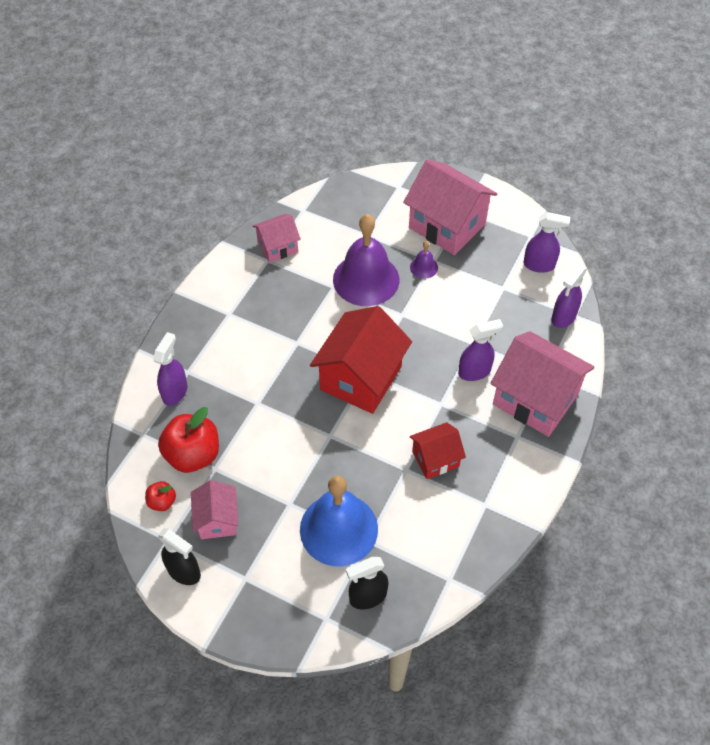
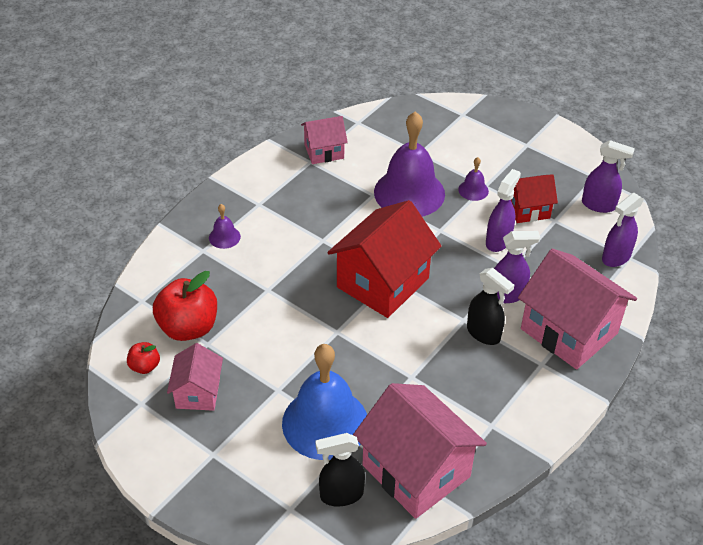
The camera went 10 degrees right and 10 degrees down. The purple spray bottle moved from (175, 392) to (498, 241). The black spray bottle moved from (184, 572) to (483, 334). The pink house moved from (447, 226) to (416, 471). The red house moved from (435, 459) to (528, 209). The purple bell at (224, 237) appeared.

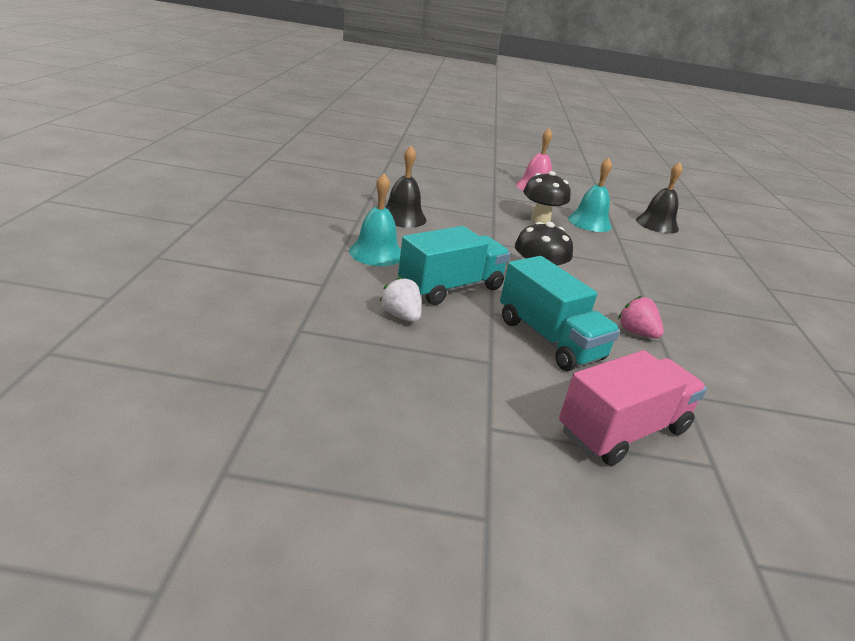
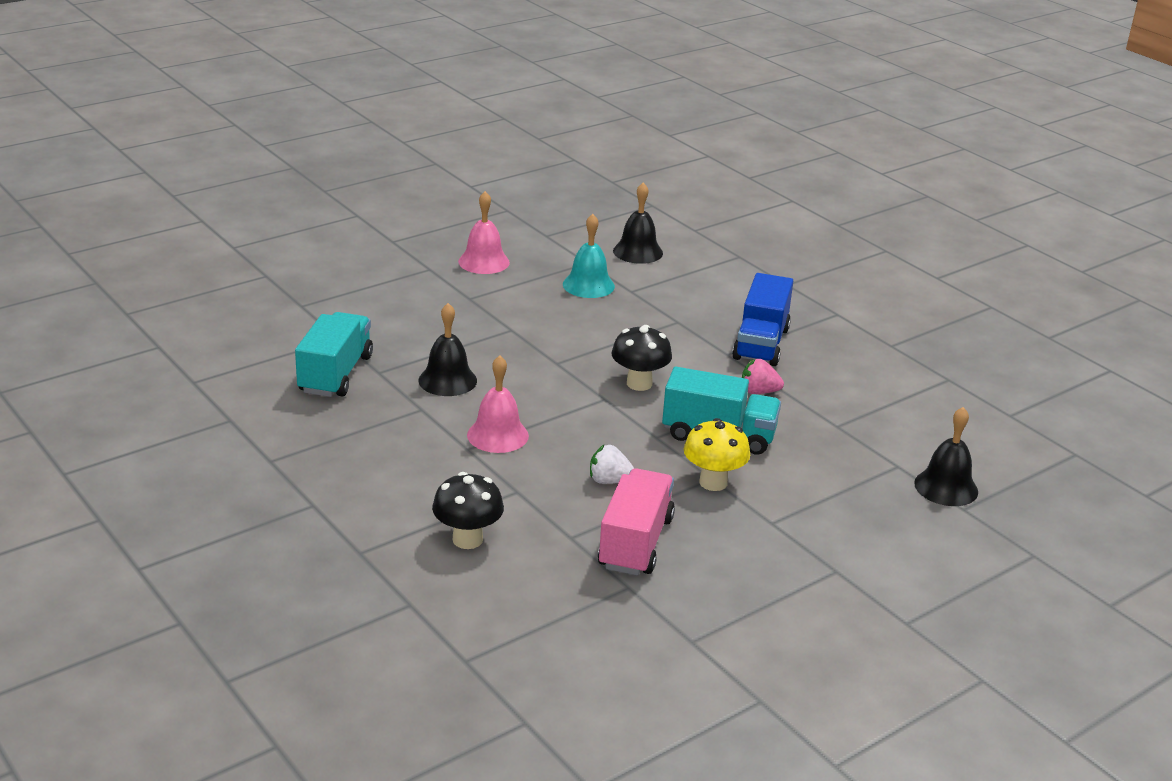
The camera went 40 degrees left and 0 degrees up. The turquoise bell at (376, 253) became the pink bell at (497, 435). The turquoise truck moved from (451, 287) to (335, 374). The black mushroom moved from (540, 220) to (467, 539). The pink truck moved from (623, 431) to (635, 543). The yellow mushroom at (713, 482) appeared. The blue truck at (761, 343) appeared. The black bell at (946, 487) appeared.

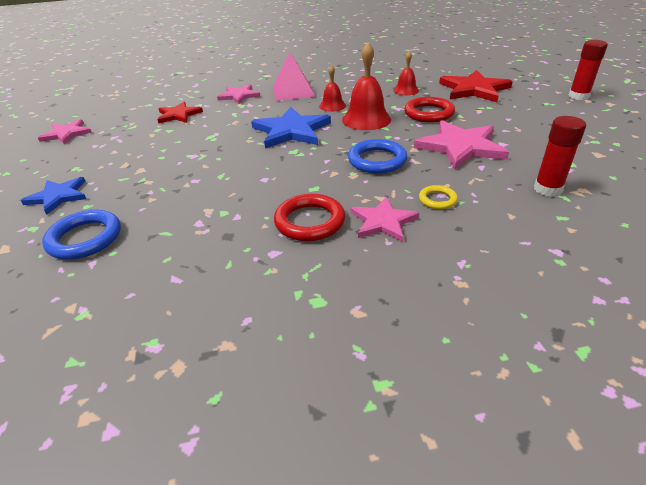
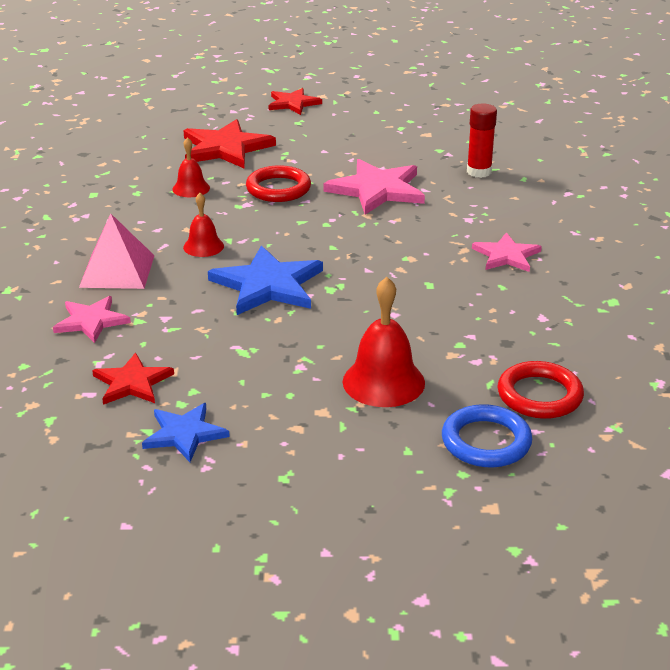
The camera went 80 degrees left and 5 degrees down. The blue star moved from (58, 196) to (184, 434). The pink star at (66, 134) disappeared. The red ring moved from (309, 221) to (539, 395). The red bell moved from (366, 119) to (383, 382). The blue ring at (377, 160) disappeared. The yellow ring at (437, 200) disappeared. The red glue stick at (578, 96) was replaced by the red star at (293, 103).

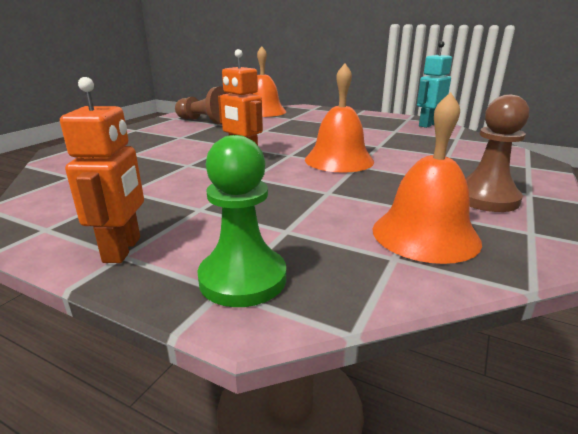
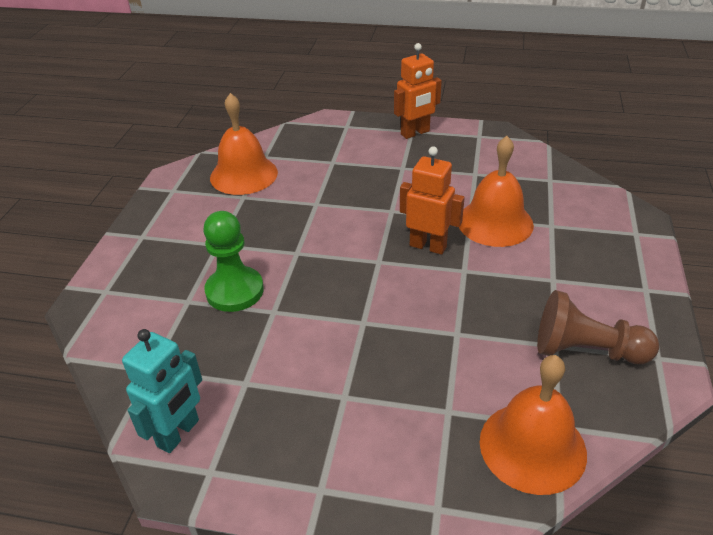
The camera went 165 degrees right and 15 degrees up. The orange robot at (123, 249) turned 105 degrees counterclockwise. The green pawn moved from (243, 279) to (234, 291). The orange bell moved from (339, 160) to (495, 222). The brown pawn at (486, 198) disappeared.

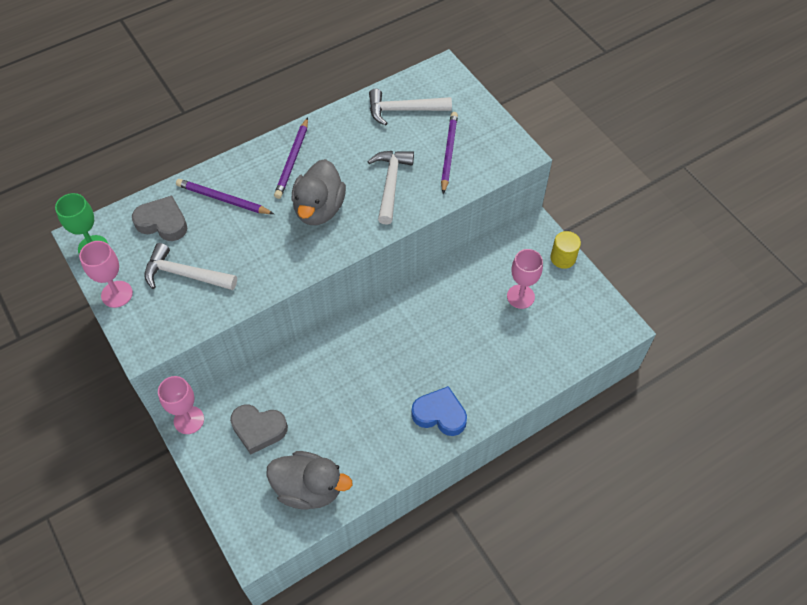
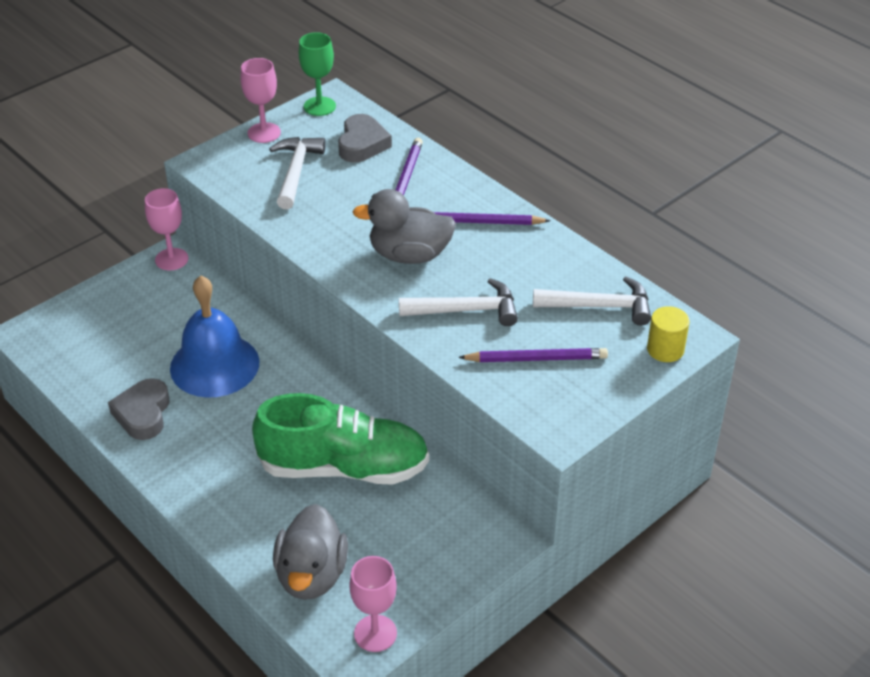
The camera went 80 degrees right and 15 degrees down. The grey heart moved from (258, 429) to (143, 414). The grey duck moved from (309, 488) to (311, 575). The white hammer at (404, 110) turned 105 degrees clockwise. The blue heart at (440, 414) disappeared. The pink goblet moved from (520, 296) to (375, 633). The yellow cylinder moved from (563, 258) to (665, 349). The blue bell at (214, 365) appeared. The green shoe at (344, 467) appeared.

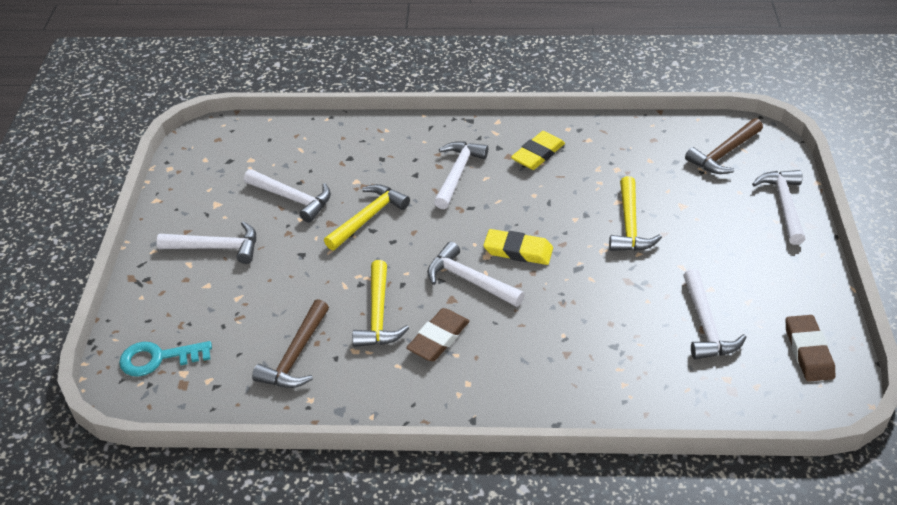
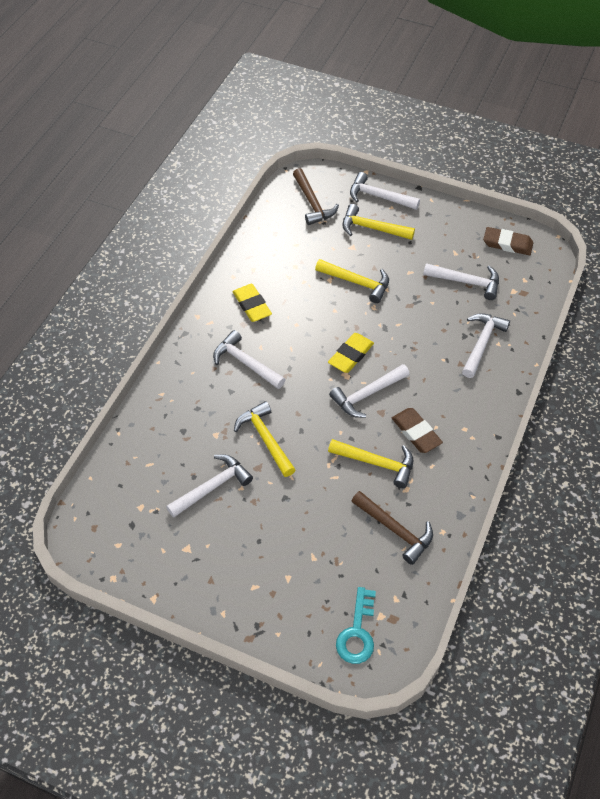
The camera went 70 degrees left and 10 degrees up. The white hammer moved from (217, 247) to (481, 343). The yellow hammer at (372, 228) appeared.

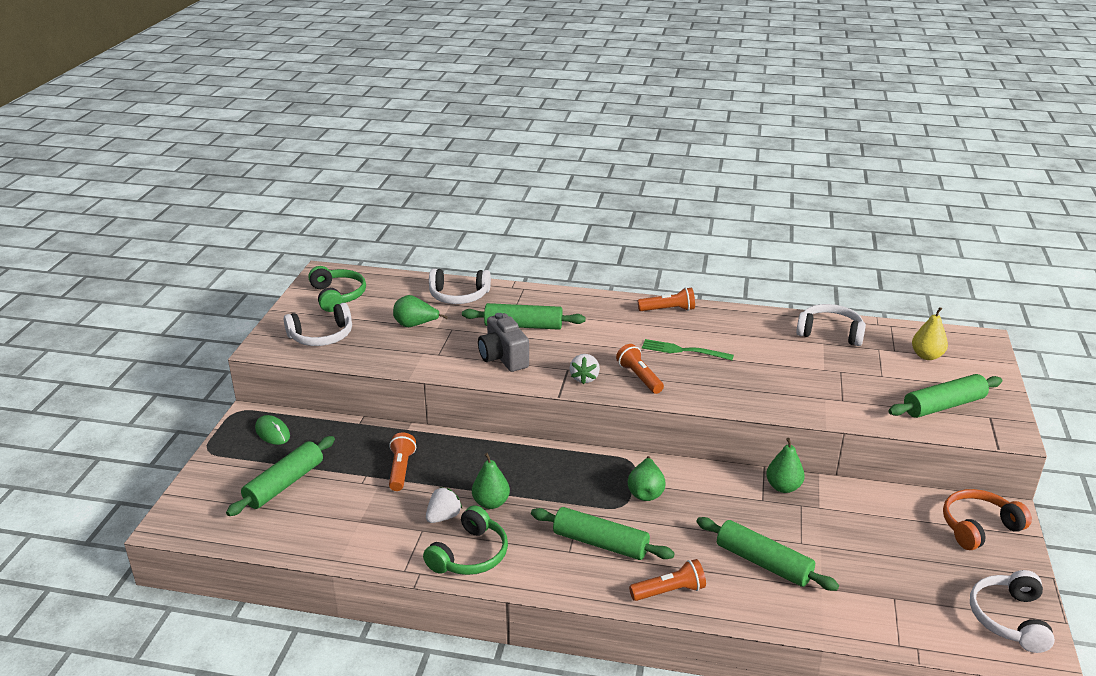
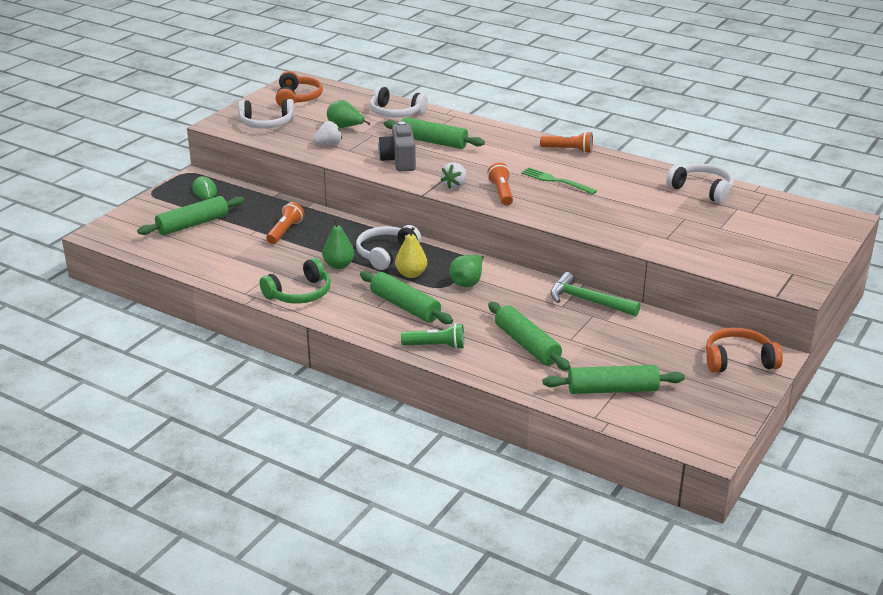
The camera went 20 degrees right and 0 degrees up. The green headphones at (337, 296) became the orange headphones at (298, 98). The white strawberry moved from (443, 517) to (329, 144). The orange flashlight at (669, 591) became the green flashlight at (436, 346). The green pear at (783, 487) was replaced by the green hammer at (587, 301). The green rolling pin moved from (943, 405) to (612, 389). The yellow pear moved from (926, 356) to (411, 274). The white headphones moved from (1009, 618) to (386, 254).

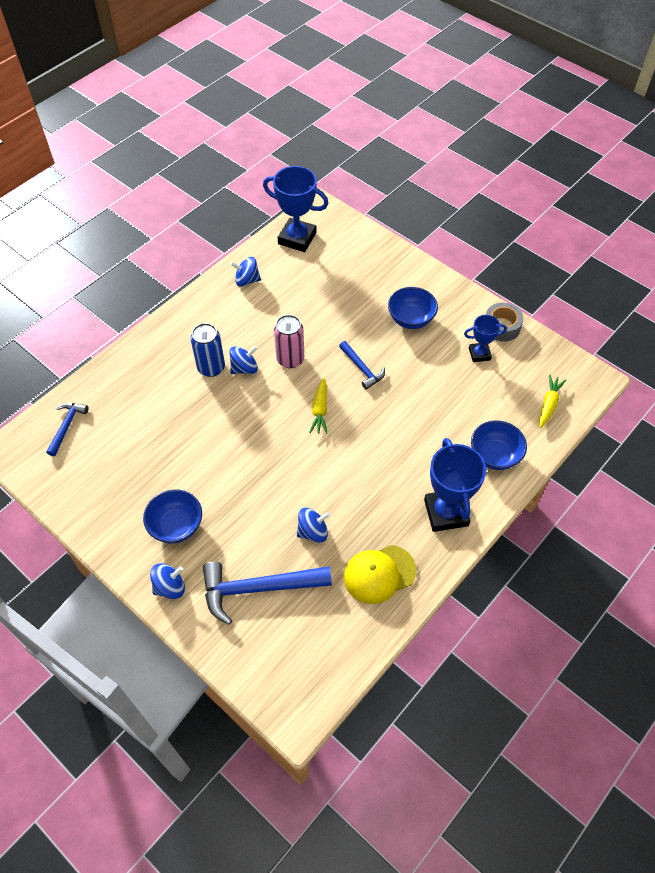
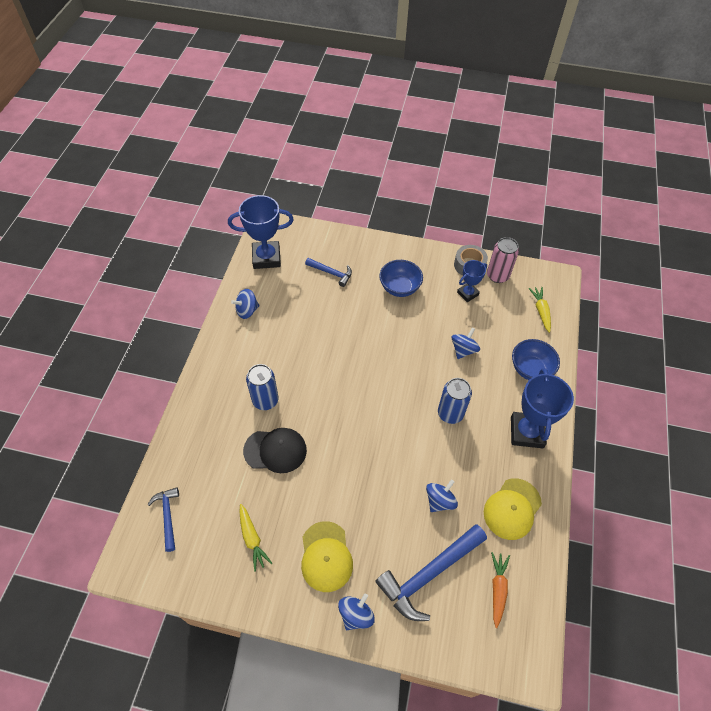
The camera went 30 degrees left and 0 degrees up. The blue bowl at (176, 526) was replaced by the yellow cap at (326, 556). The blue spinning top moved from (244, 368) to (463, 350). The pink can moved from (290, 359) to (497, 276). The yellow carrot moved from (320, 410) to (252, 539). The blue hammer moved from (362, 368) to (331, 273). The blue trophy at (446, 513) turned 45 degrees clockwise. The black cap at (275, 450) appeared. The blue can at (450, 413) appeared. The orange carrot at (498, 589) appeared.

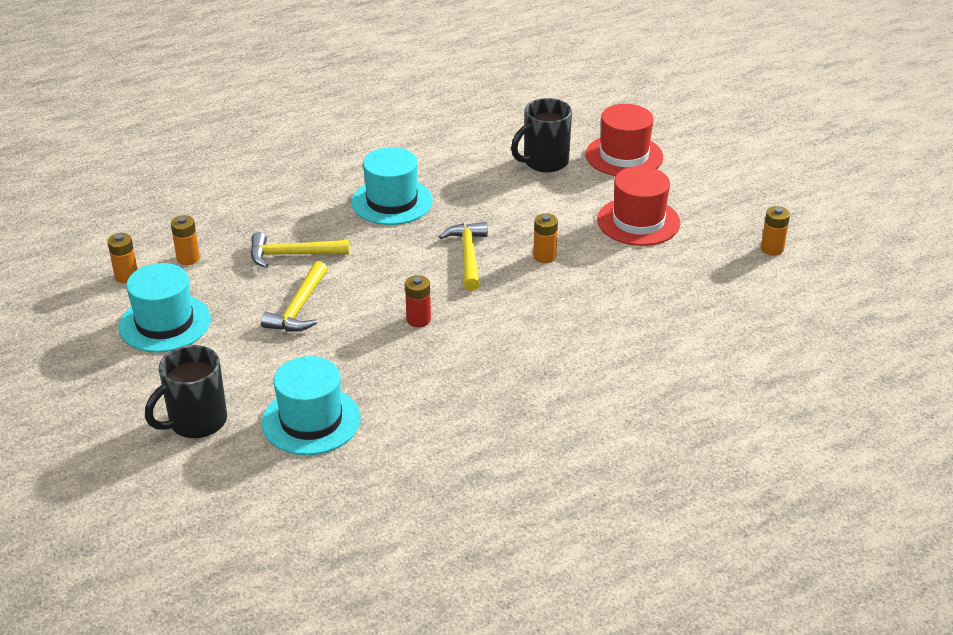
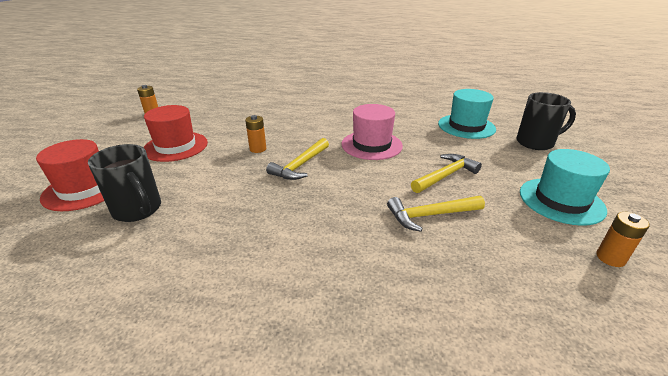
The camera went 145 degrees left and 5 degrees down. The orange battery at (188, 258) disappeared. The yellow hammer at (292, 255) turned 135 degrees clockwise. The turquoise hat at (392, 201) disappeared. The red battery at (418, 320) was replaced by the pink hat at (371, 145). The black mug at (544, 162) turned 45 degrees clockwise.

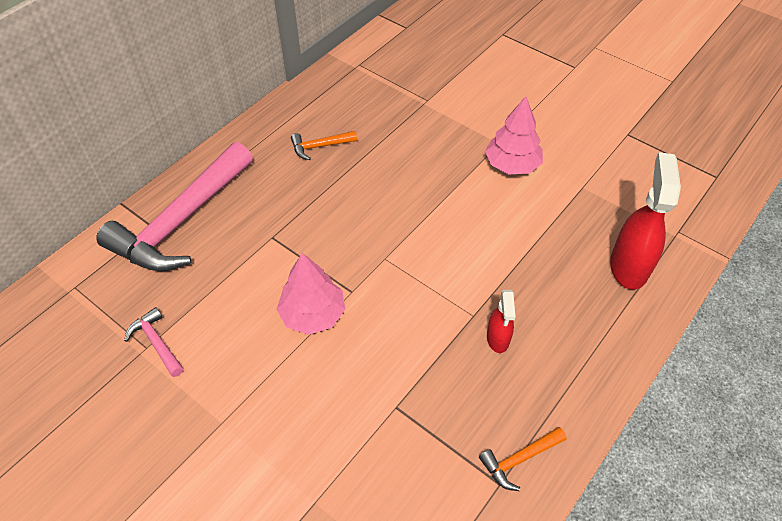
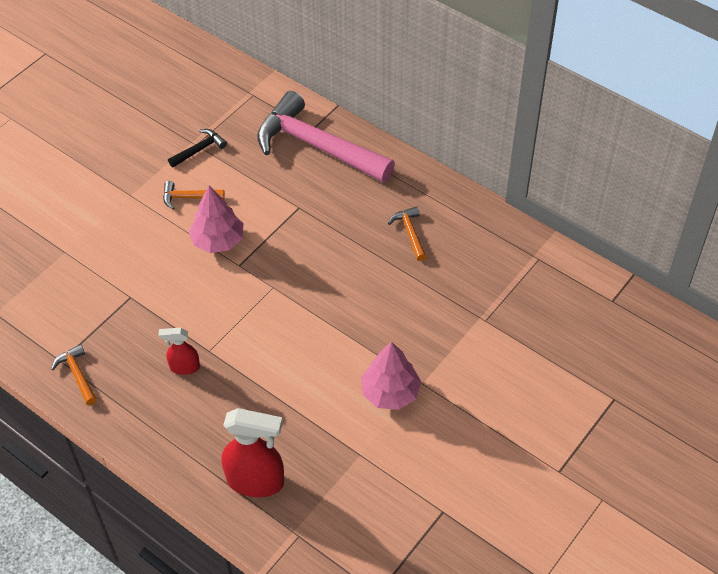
The camera went 90 degrees right and 0 degrees up. The pink hammer at (156, 343) became the black hammer at (199, 150). The orange hammer at (189, 197) appeared.

